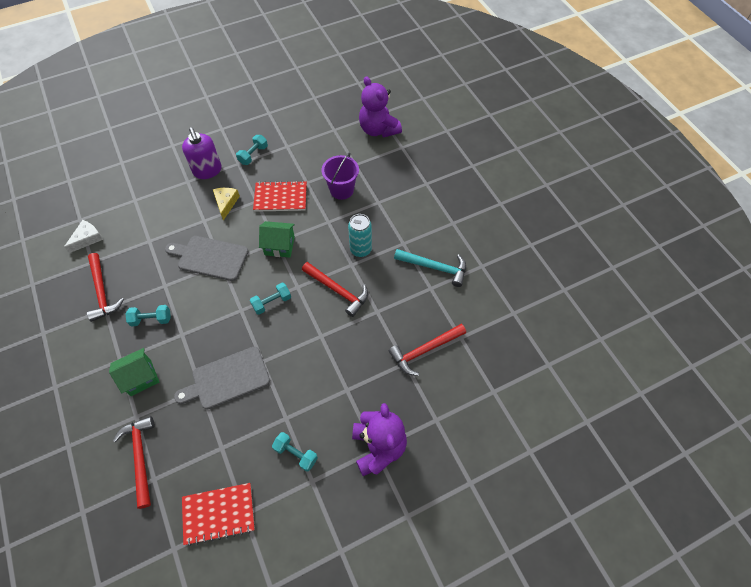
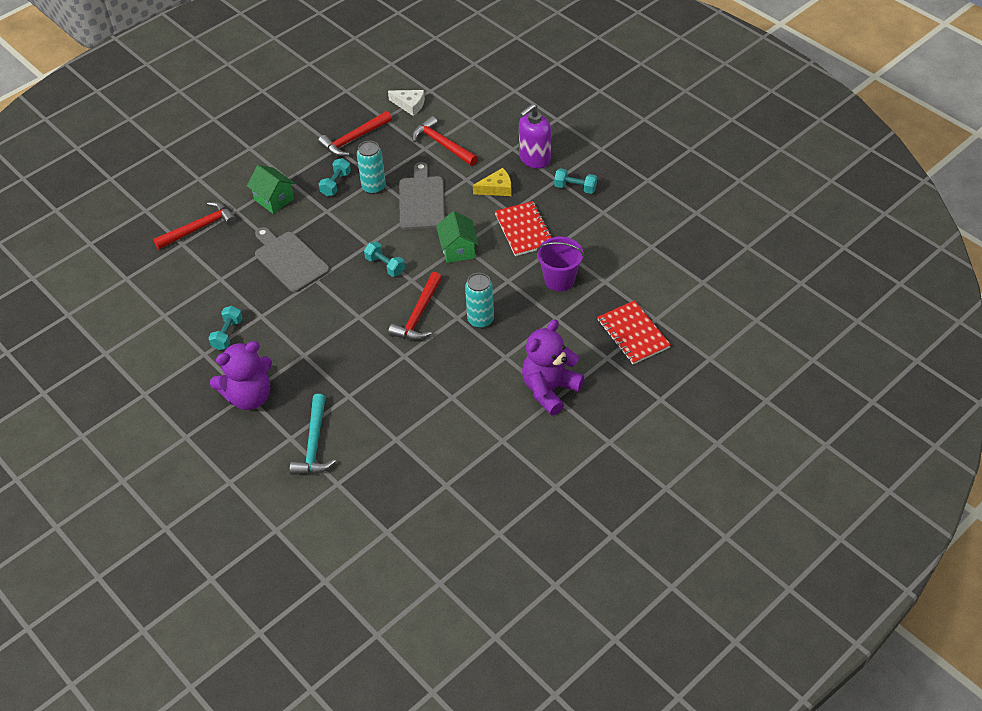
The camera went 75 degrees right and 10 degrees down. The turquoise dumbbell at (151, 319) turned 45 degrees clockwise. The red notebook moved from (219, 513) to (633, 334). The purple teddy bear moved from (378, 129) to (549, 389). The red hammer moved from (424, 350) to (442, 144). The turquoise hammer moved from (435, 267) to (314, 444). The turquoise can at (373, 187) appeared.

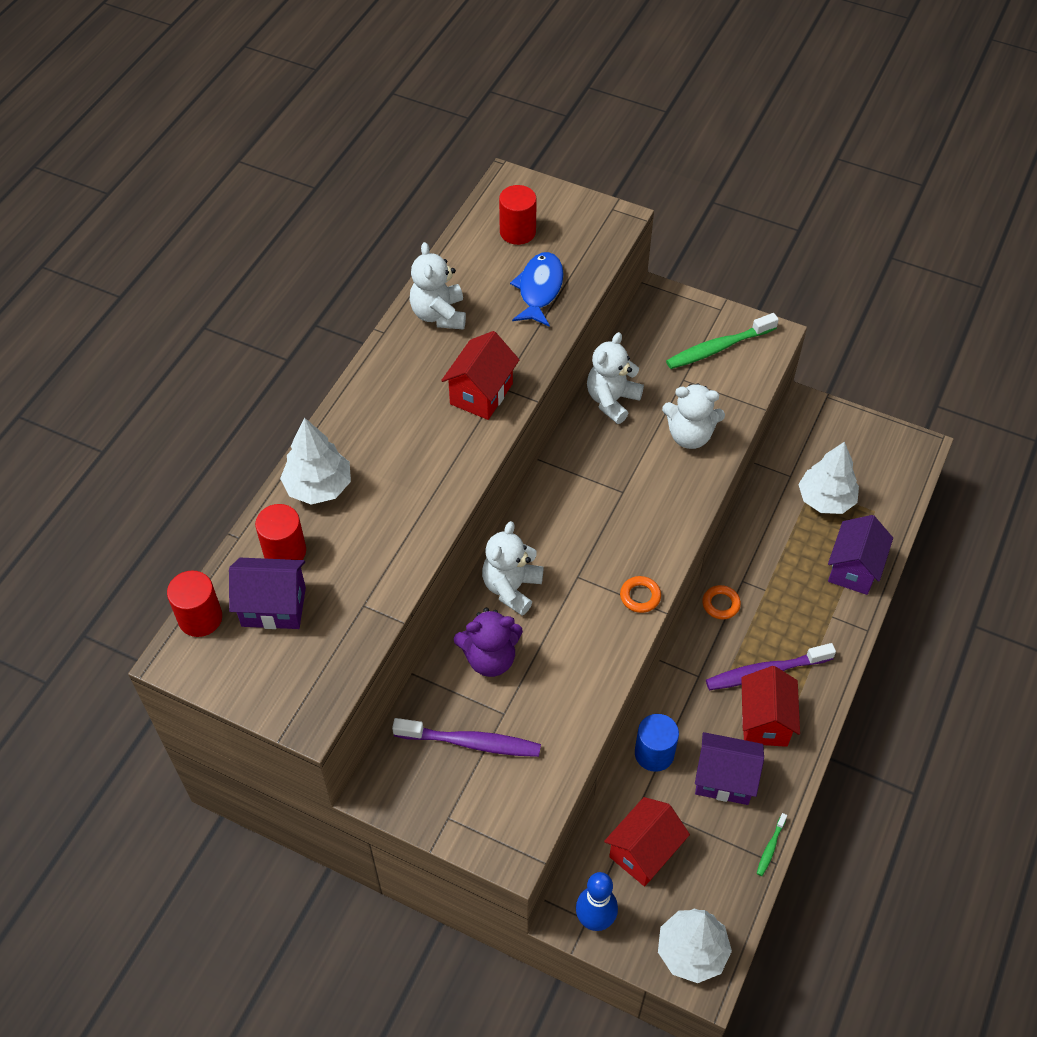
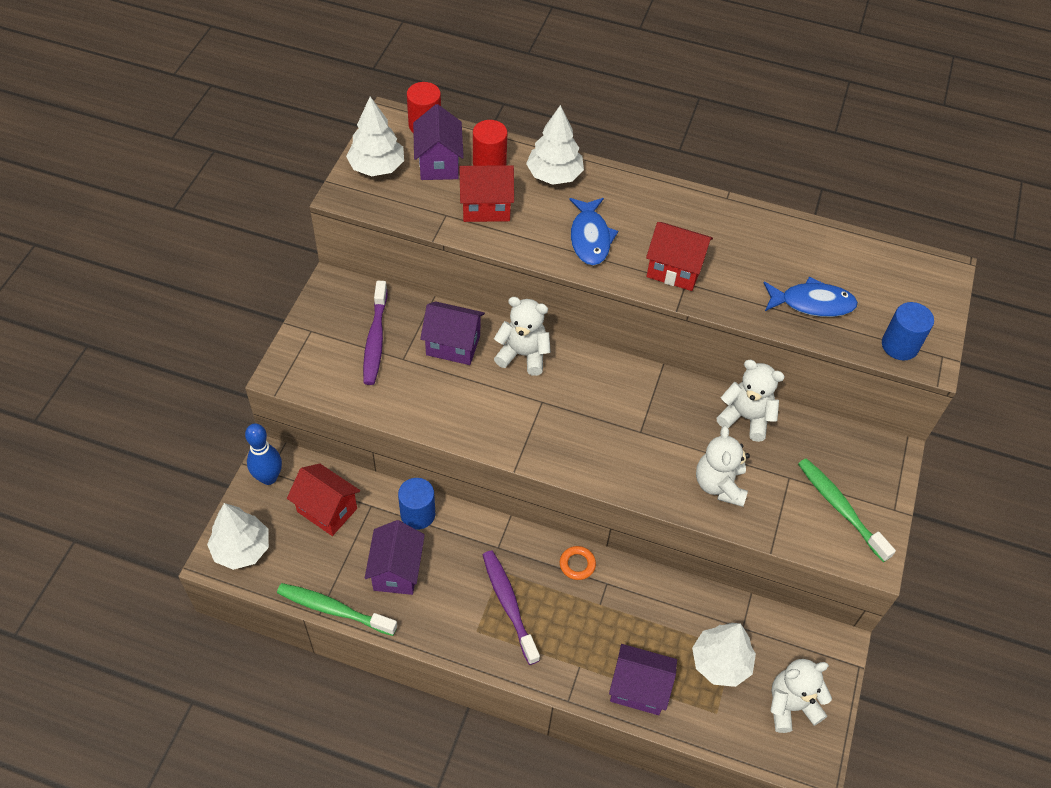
The camera went 80 degrees right and 0 degrees up. The white teddy bear moved from (439, 315) to (791, 705). The purple teddy bear at (490, 658) was replaced by the purple house at (453, 345). The red cylinder at (517, 232) disappeared. The orange ring at (640, 596) disappeared. The red house moved from (765, 721) to (486, 207). The green toothbrush at (770, 848) changed to 2.10 times the size. The white tree at (377, 167) appeared. The blue fish at (590, 238) appeared. The blue cylinder at (899, 345) appeared.

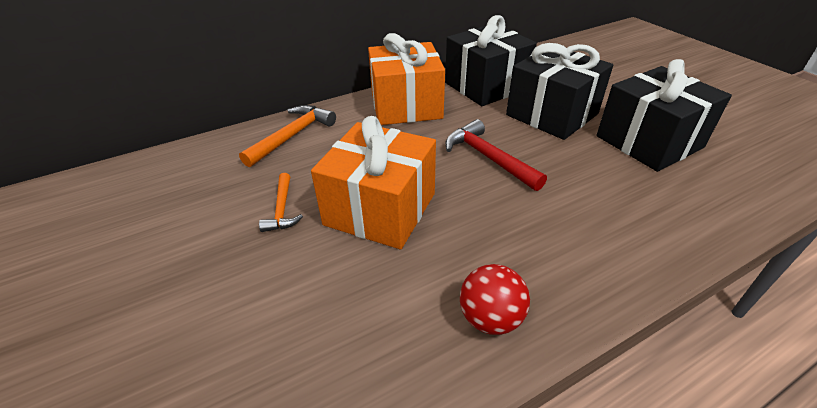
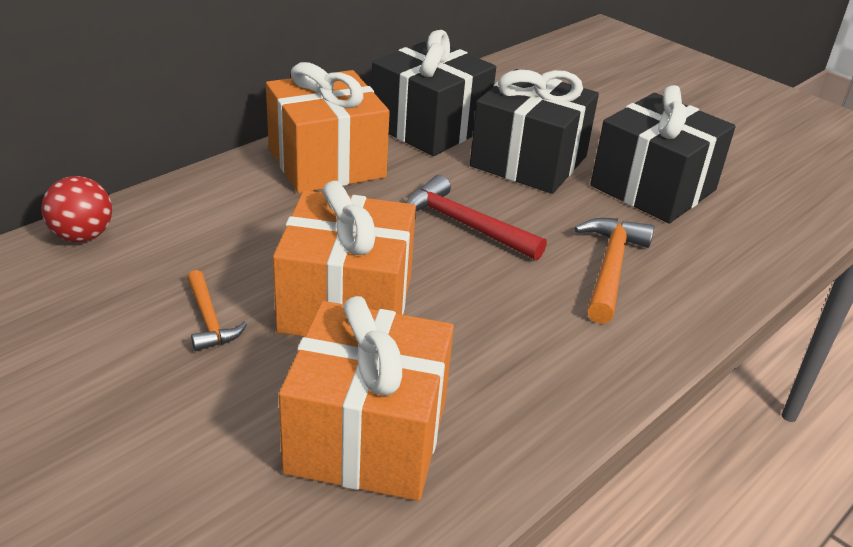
The camera went 20 degrees left and 5 degrees down. The orange hammer moved from (292, 136) to (610, 268). The red ball moved from (490, 318) to (82, 236). The orange gift at (367, 436) appeared.

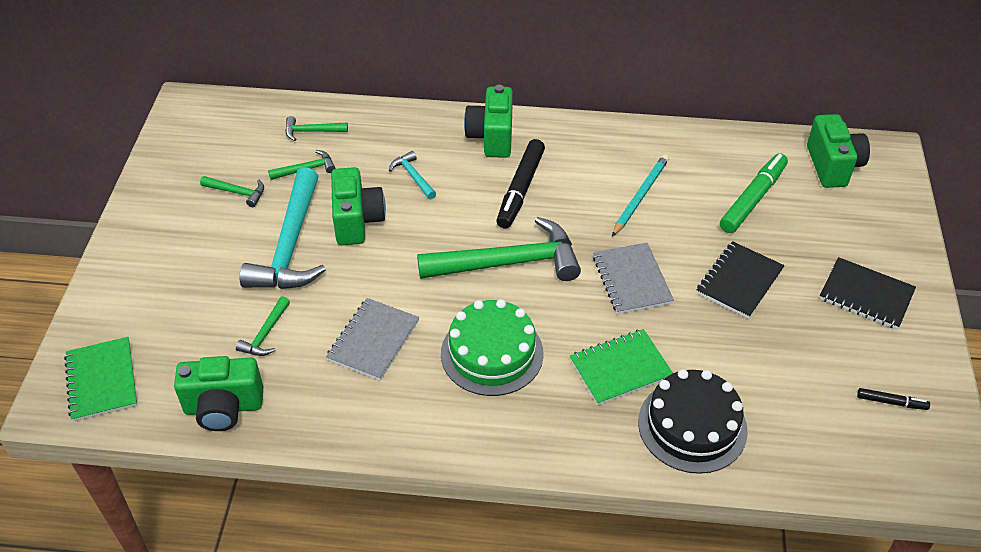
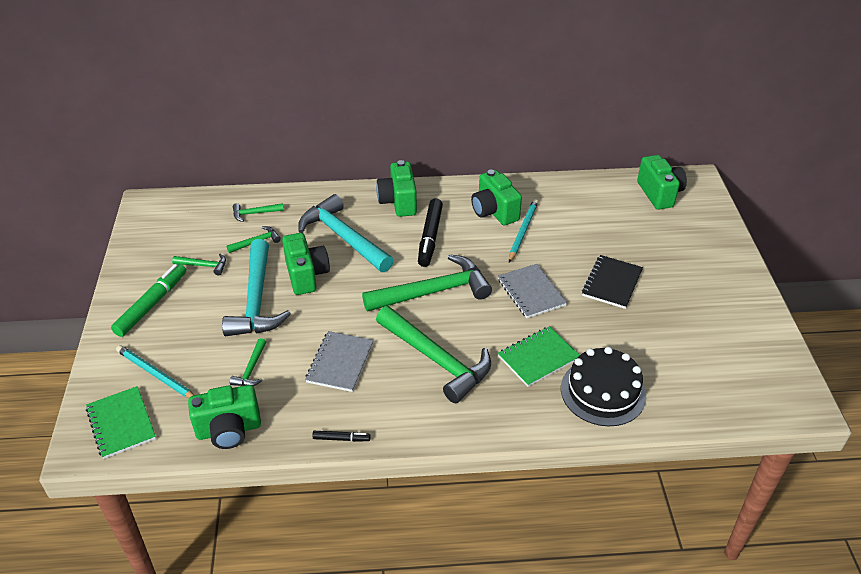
The camera went 10 degrees left and 5 degrees down. The turquoise hammer at (413, 176) changed to 2.25 times the size. The green cake at (492, 353) was replaced by the green hammer at (436, 360). The green marker moved from (753, 199) to (152, 304). The black notebook at (866, 295) disappeared. The black marker moved from (891, 402) to (341, 439). The turquoise pencil at (156, 375) appeared. The green camera at (494, 211) appeared.

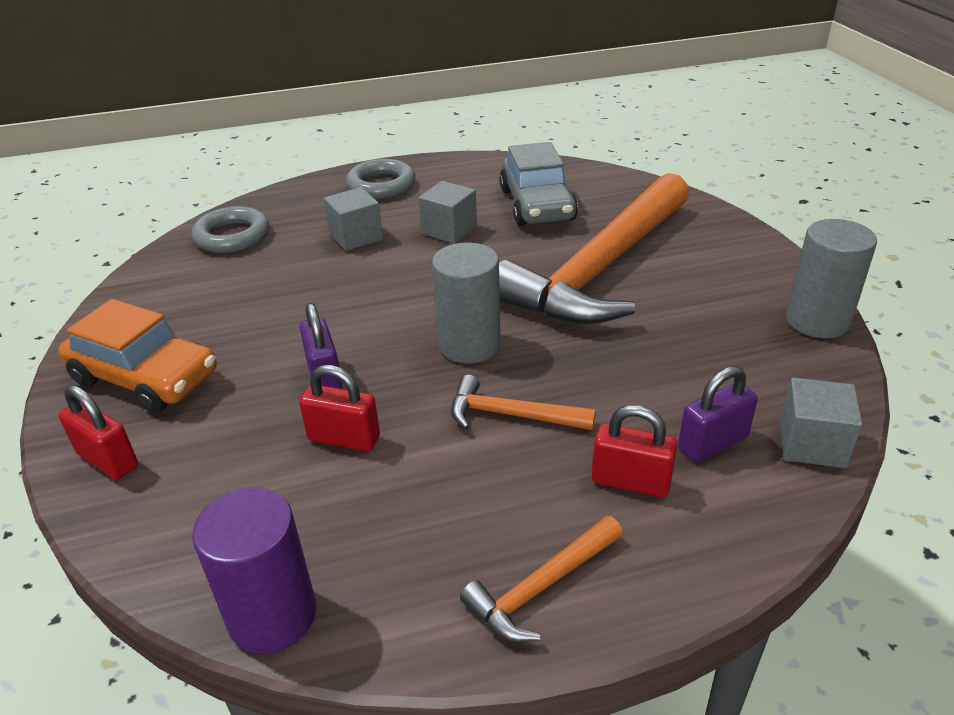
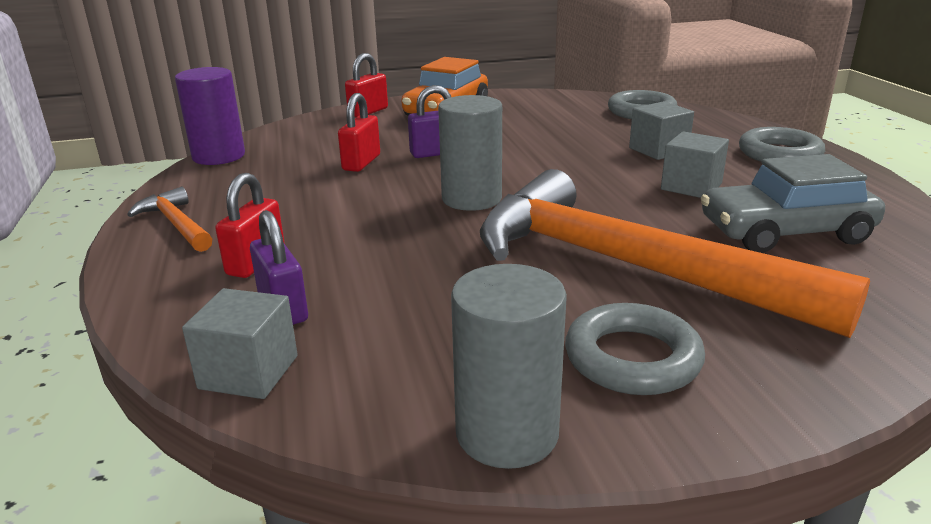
The camera went 90 degrees right and 10 degrees down. The orange hammer at (511, 415) disappeared. The grey ring at (632, 358) appeared.

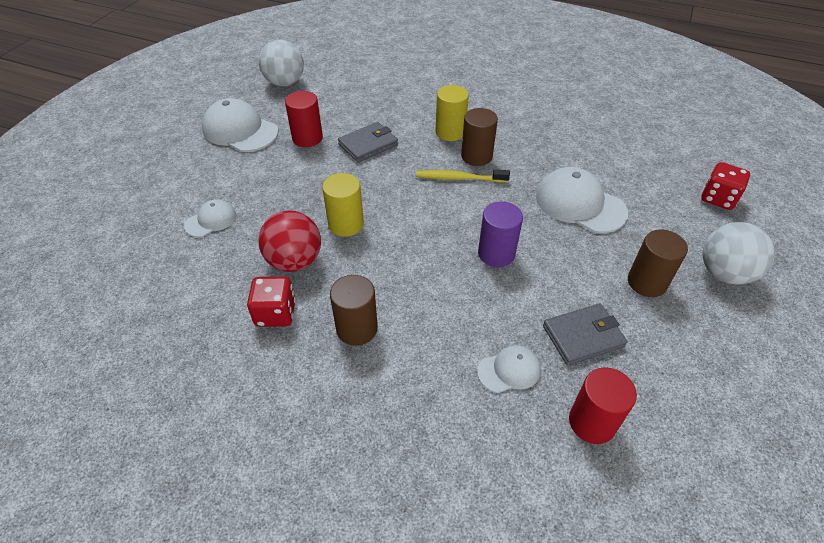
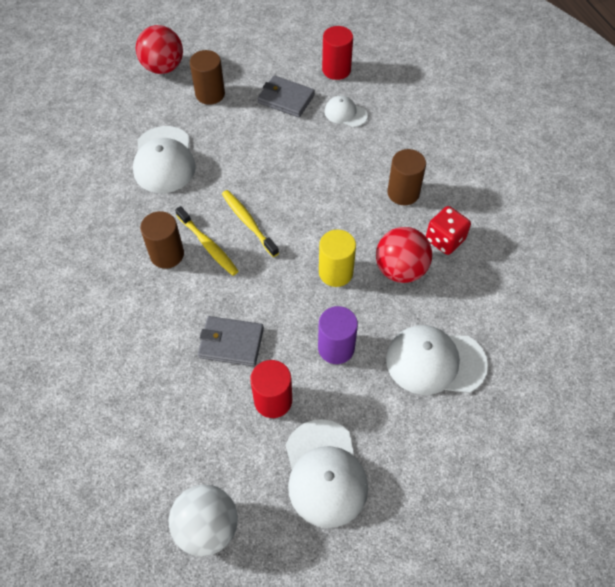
The camera went 135 degrees left and 10 degrees up. The white cap at (211, 220) changed to 1.83 times the size. The yellow cylinder at (450, 132) disappeared. The purple cylinder moved from (496, 253) to (336, 348). The red dice at (718, 198) disappeared. The white ball at (724, 273) became the red ball at (163, 67). The yellow toothbrush at (248, 222) appeared.

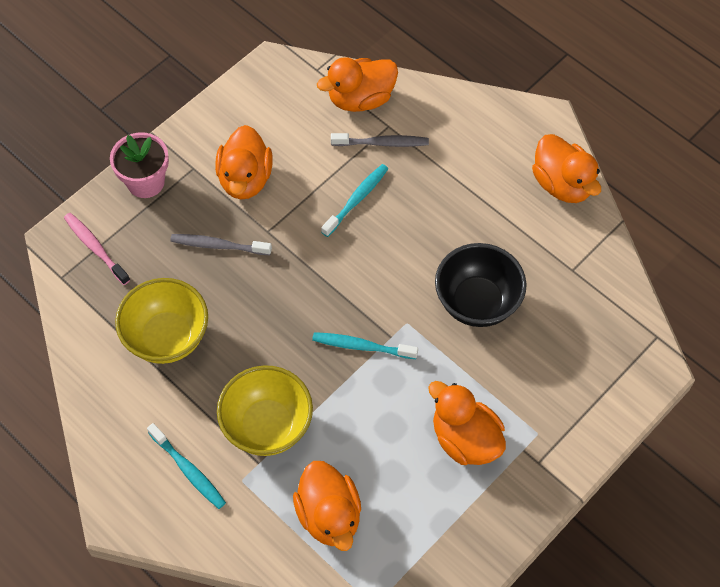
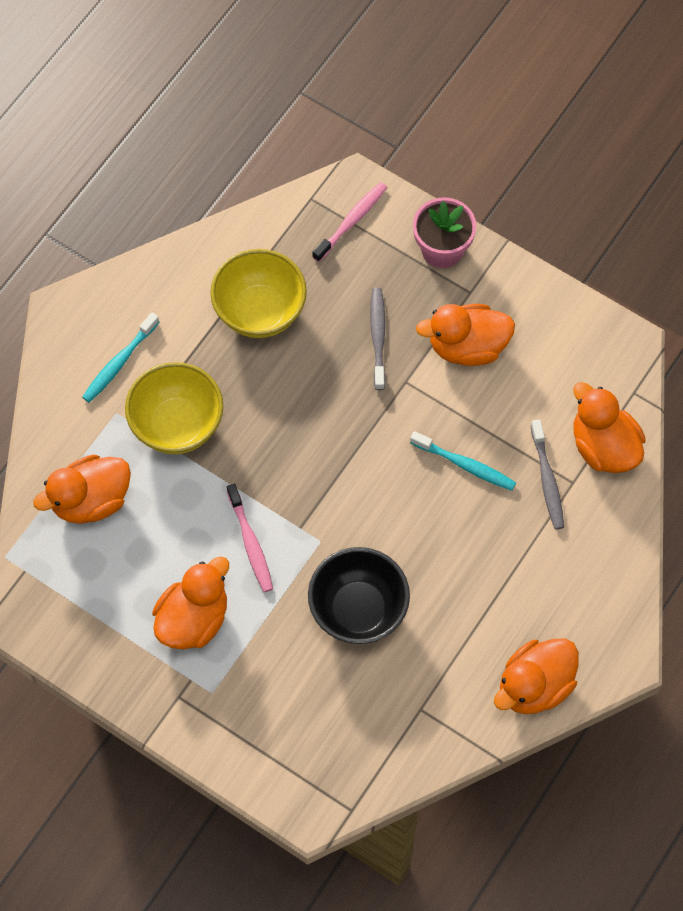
The camera went 80 degrees right and 5 degrees up. The turquoise toothbrush at (362, 346) disappeared. The pink toothbrush at (250, 543) appeared.

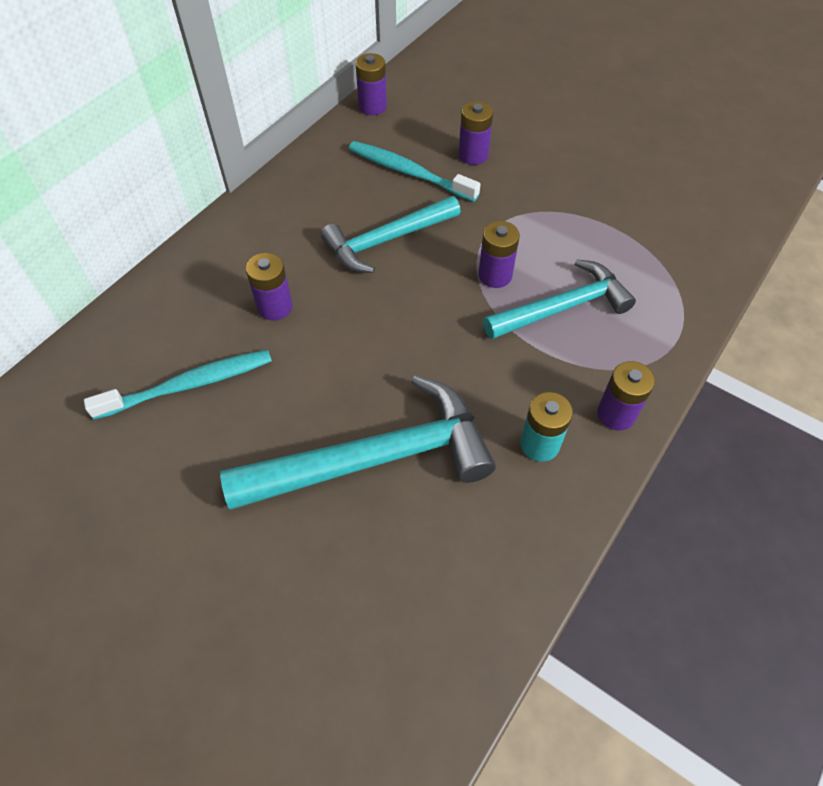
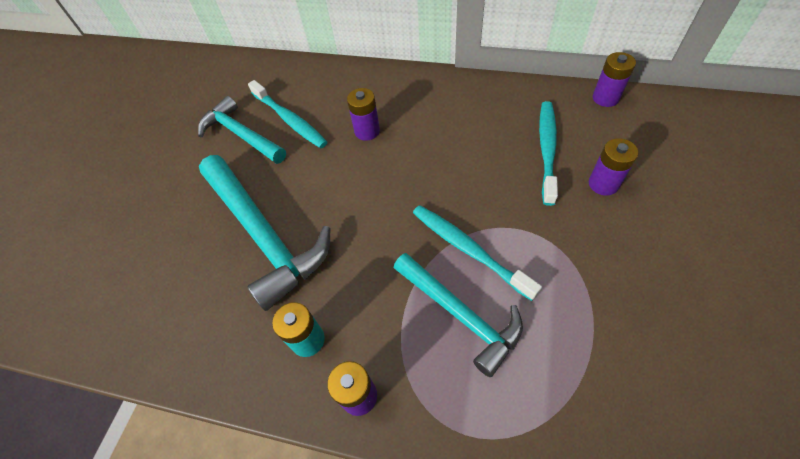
The camera went 75 degrees right and 0 degrees up. The turquoise hammer moved from (387, 240) to (241, 135). The purple battery at (495, 275) was replaced by the turquoise toothbrush at (468, 249).

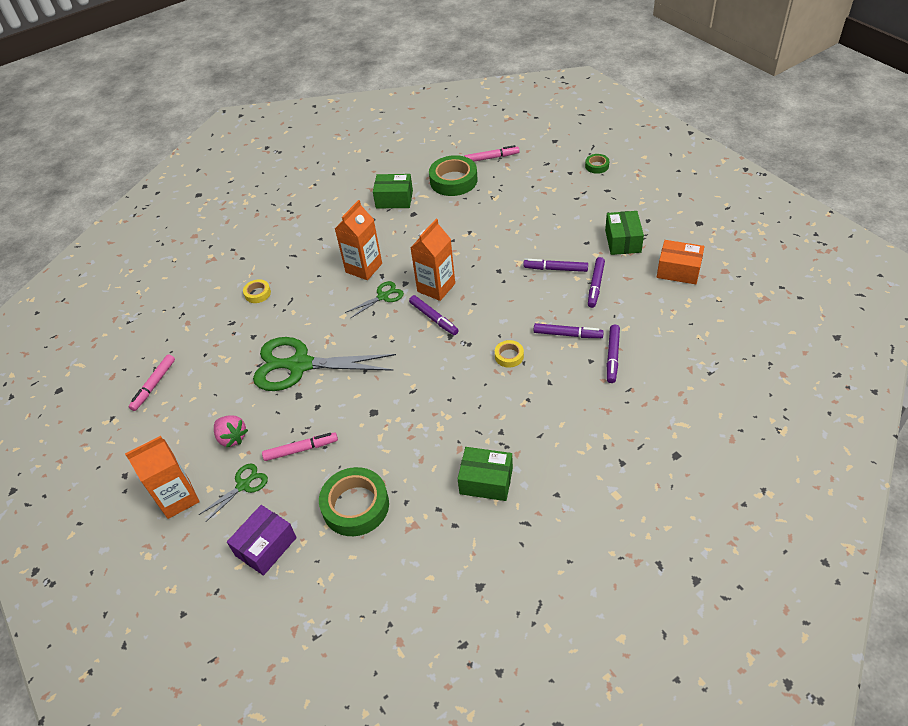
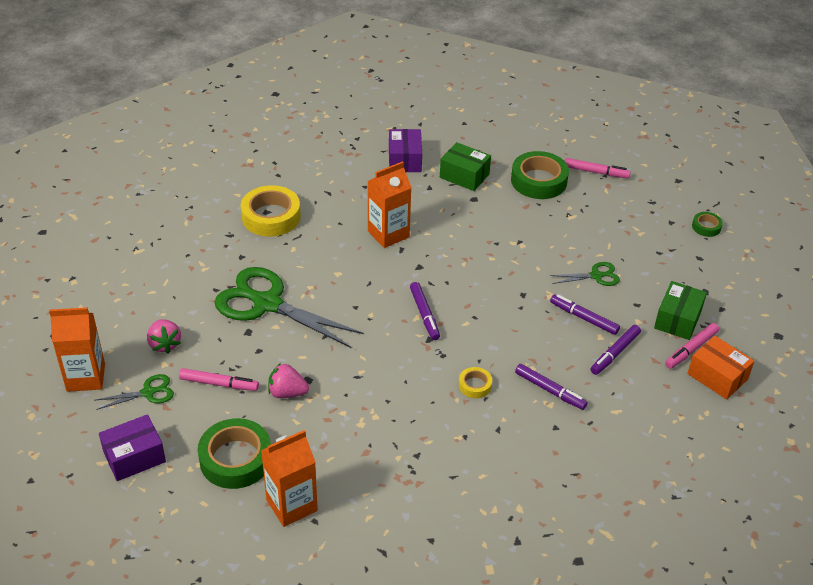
The camera went 20 degrees right and 5 degrees down. The pink marker moved from (154, 385) to (691, 349). The yellow tape at (257, 293) changed to 2.04 times the size. The green scissors moved from (383, 296) to (596, 276). The orange carton moved from (436, 287) to (291, 505). The green box at (486, 481) disappeared. The purple marker at (612, 356) disappeared. The pink strawberry at (287, 393) appeared. The purple box at (405, 160) appeared.

